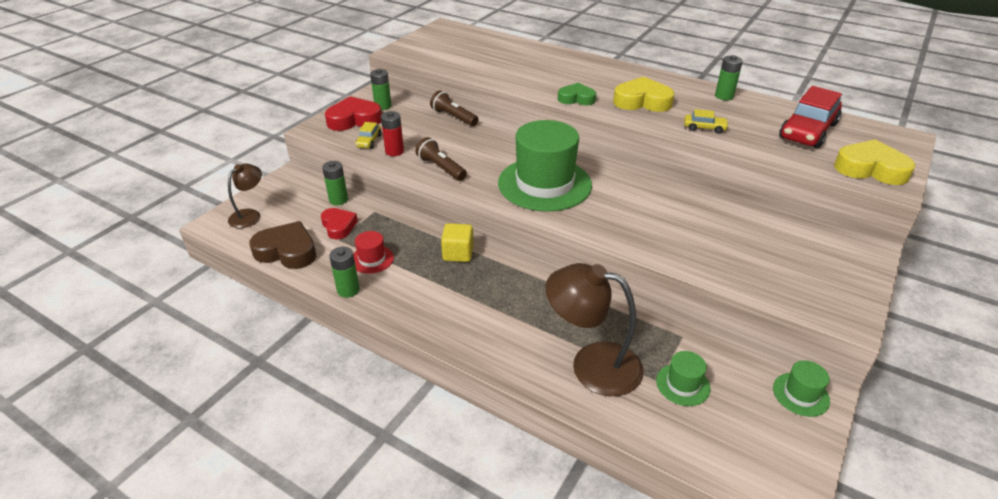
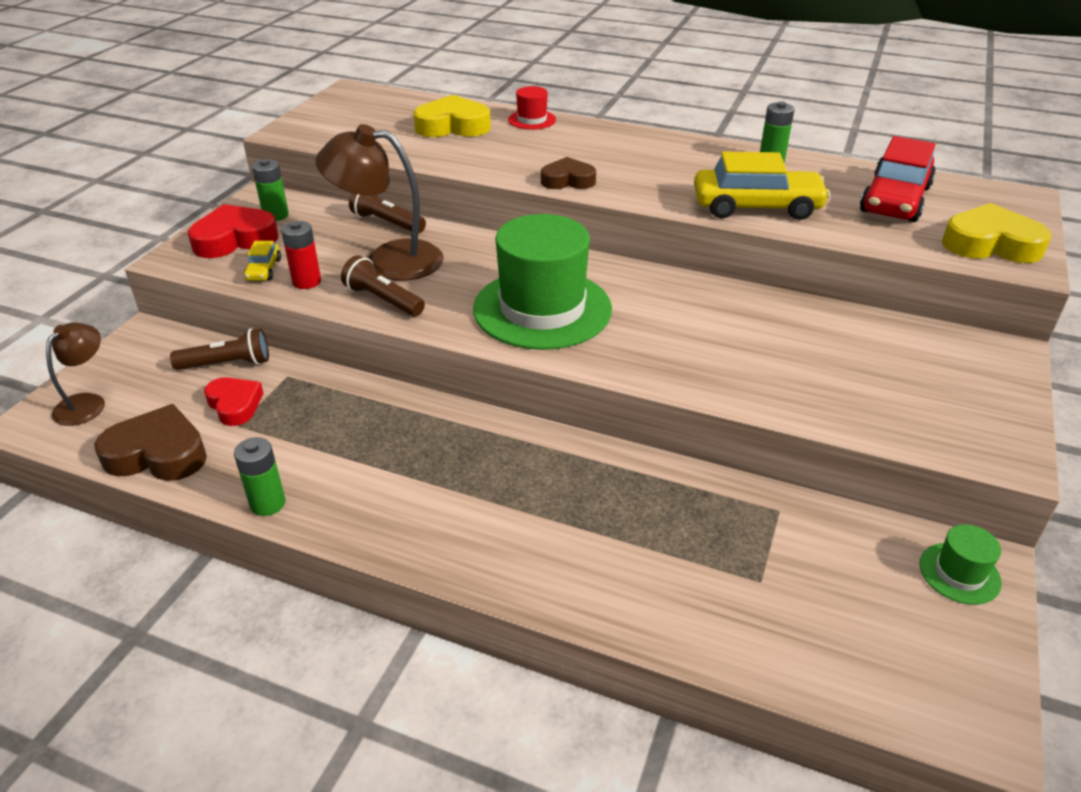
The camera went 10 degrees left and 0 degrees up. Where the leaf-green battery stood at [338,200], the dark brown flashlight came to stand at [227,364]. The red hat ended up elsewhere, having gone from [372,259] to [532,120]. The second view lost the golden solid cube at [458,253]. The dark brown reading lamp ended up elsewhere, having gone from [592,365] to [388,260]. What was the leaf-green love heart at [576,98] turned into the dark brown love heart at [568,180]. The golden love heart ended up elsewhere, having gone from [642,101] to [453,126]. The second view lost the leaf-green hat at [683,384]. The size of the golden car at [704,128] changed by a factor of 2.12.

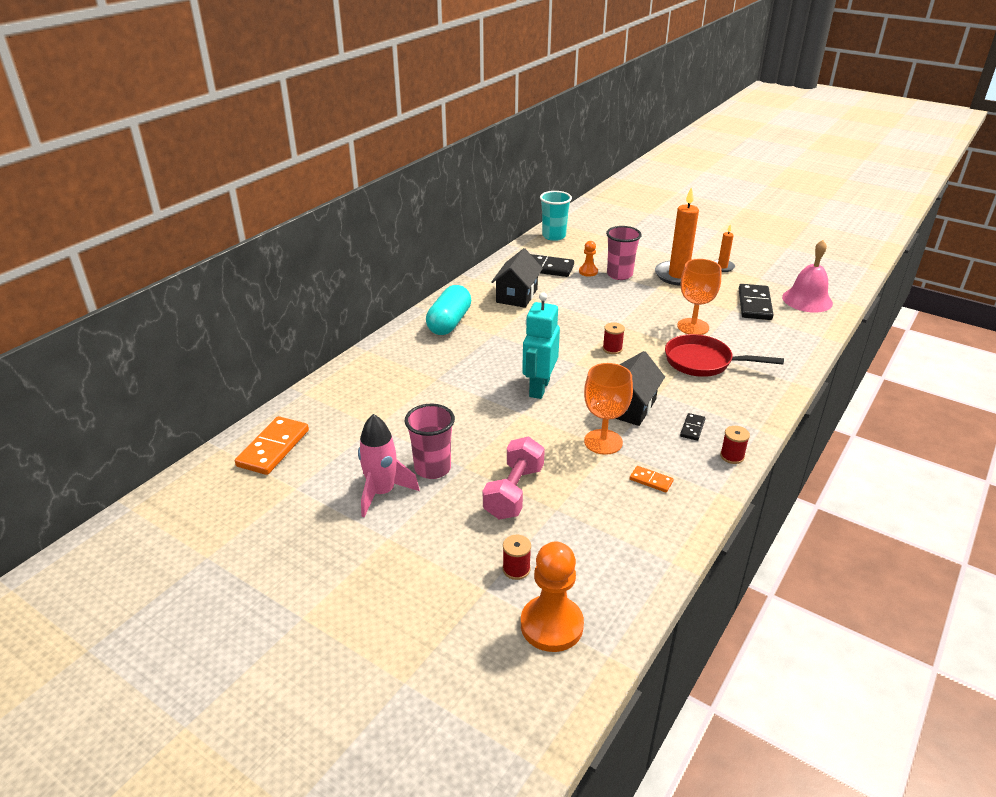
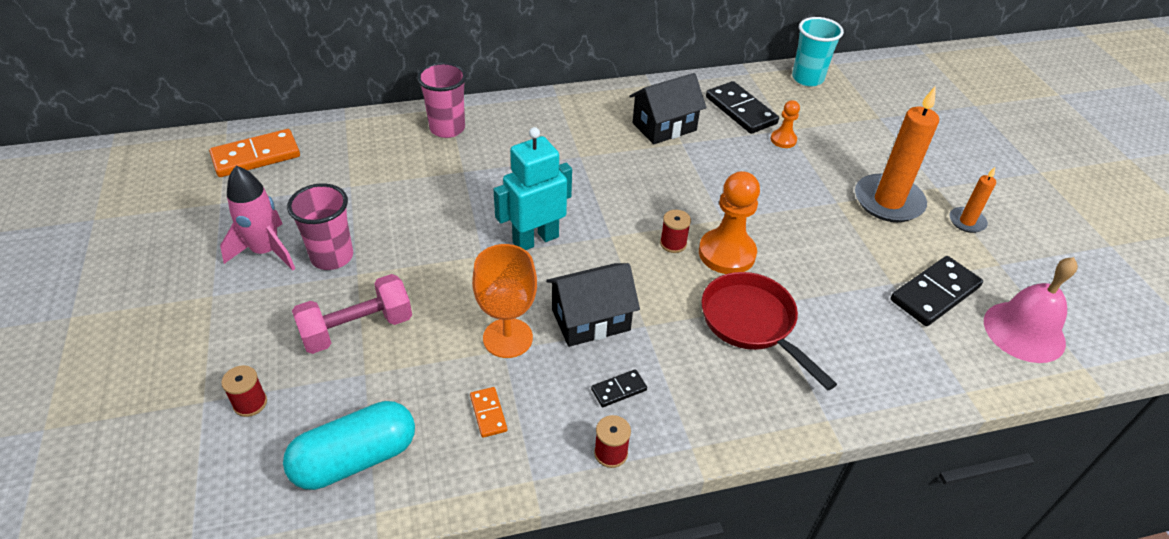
The camera went 40 degrees right and 10 degrees up. The turquoise pill shape ended up elsewhere, having gone from [449,322] to [355,459]. The orange game pawn ended up elsewhere, having gone from [551,625] to [727,253]. The pink cup ended up elsewhere, having gone from [619,275] to [447,128]. The second view lost the orange wine glass at [693,327].

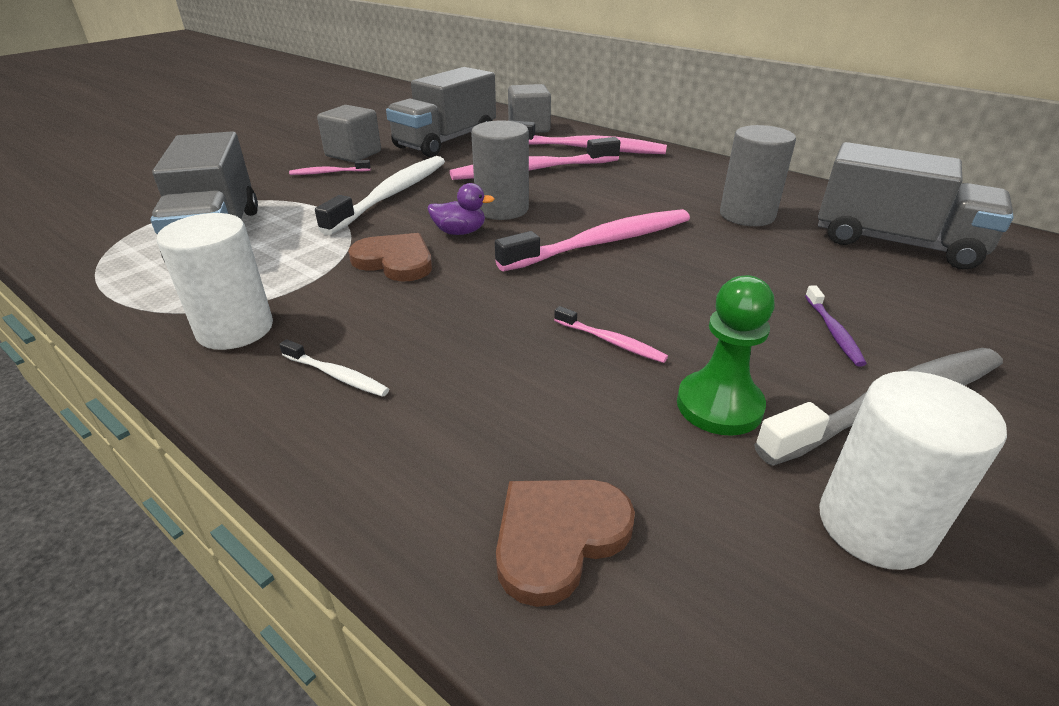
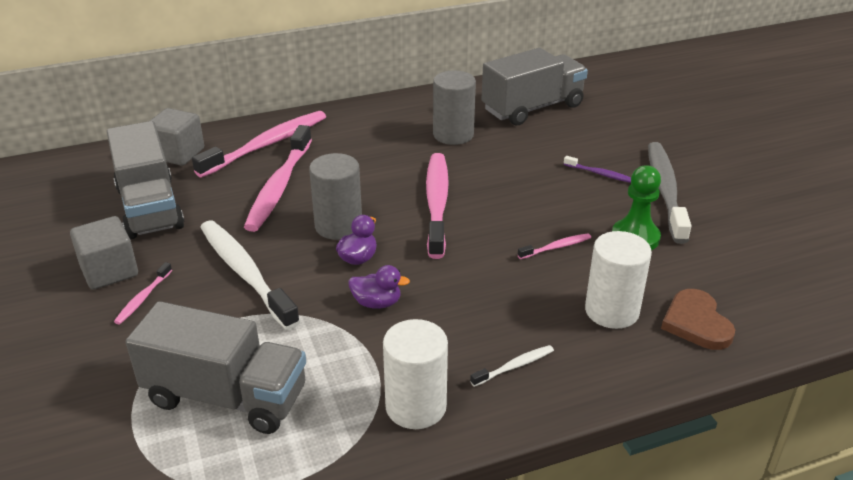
The camera went 60 degrees left and 0 degrees up. Where the dark brown love heart stood at [395,261], the royal purple rubber duck came to stand at [377,303]. The white solid cylinder ended up elsewhere, having gone from [874,525] to [611,311].

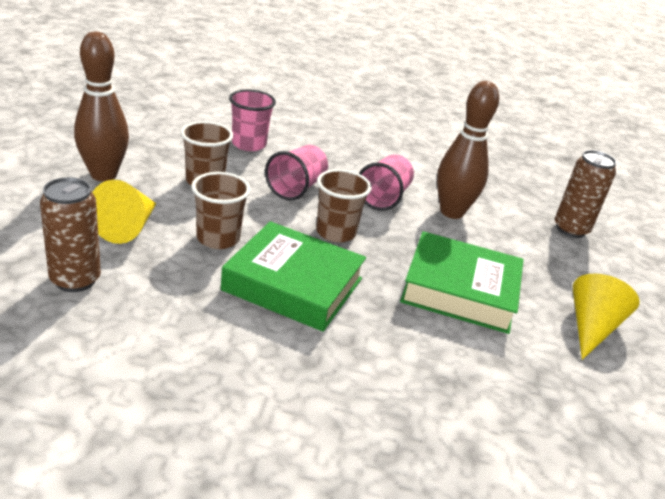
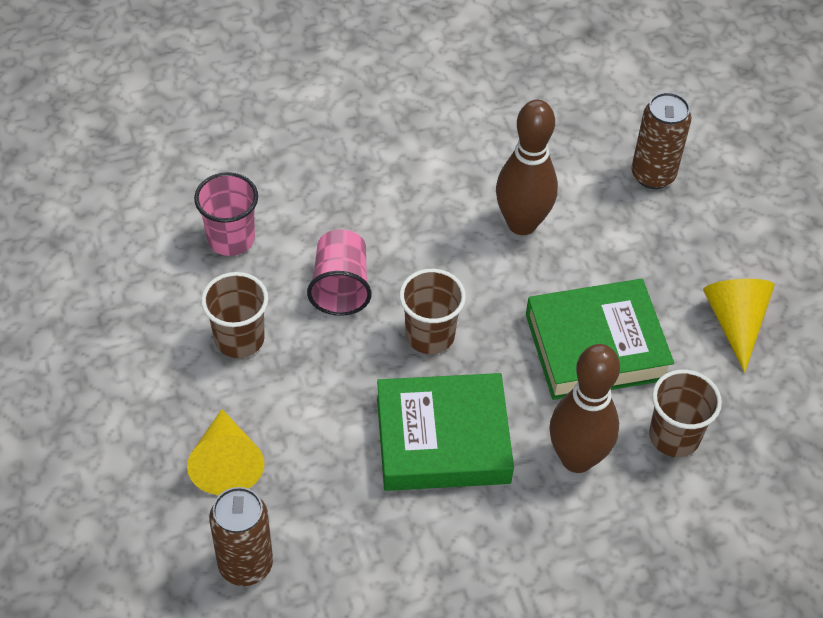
The camera went 25 degrees left and 20 degrees up. The dark brown bowling pin ended up elsewhere, having gone from [103,175] to [577,458]. The dark brown cup ended up elsewhere, having gone from [218,238] to [674,436]. The second view lost the pink cup at [384,198].

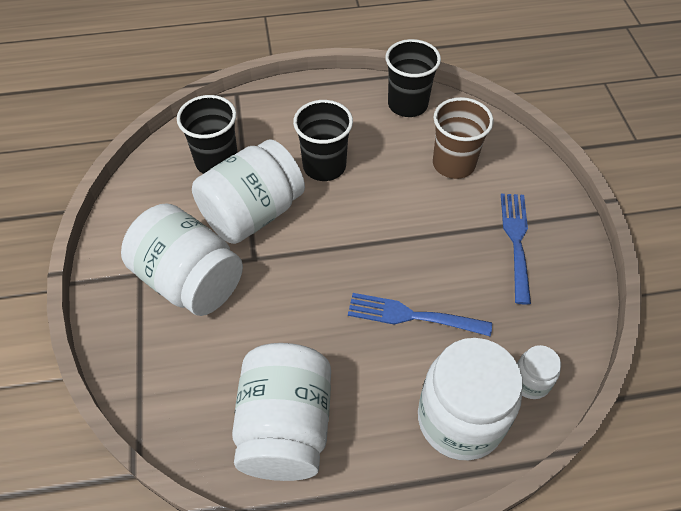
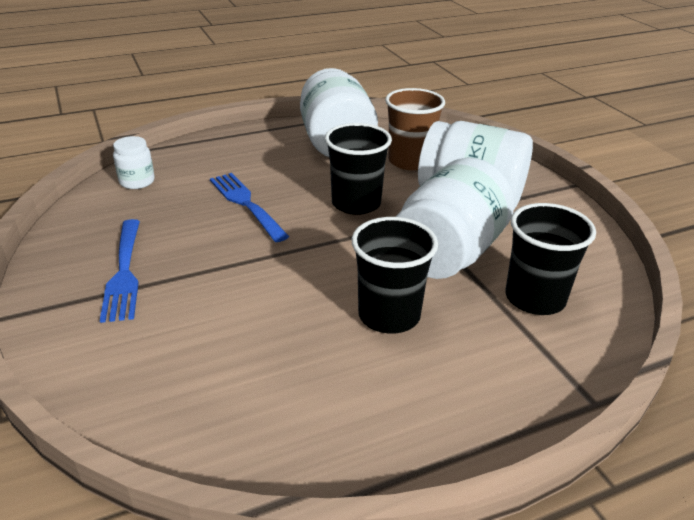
The camera went 165 degrees right and 20 degrees down. The royal blue dinner fork at [412,316] ended up facing another way, 120 degrees counterclockwise from before. The ebony cup ended up elsewhere, having gone from [407,104] to [356,203]. The second view lost the white preserve jar at [460,419]. The dark brown cup ended up elsewhere, having gone from [453,164] to [410,161].

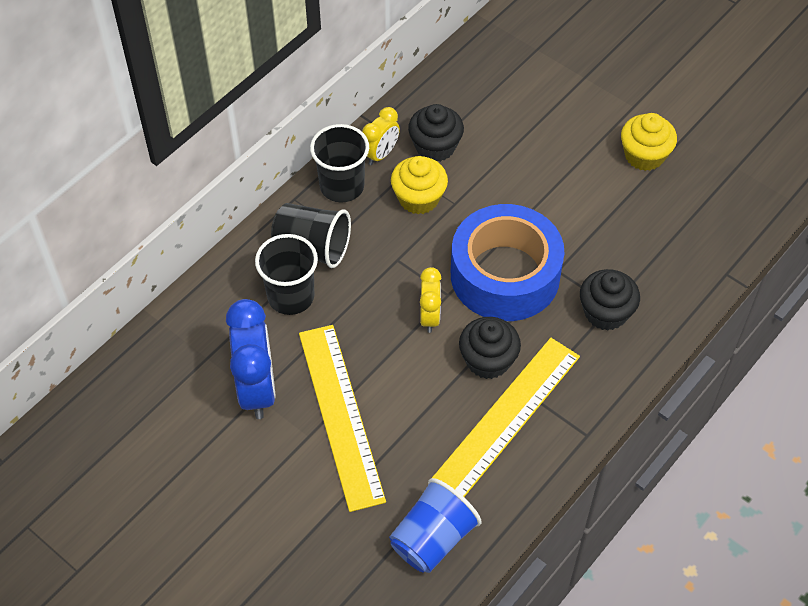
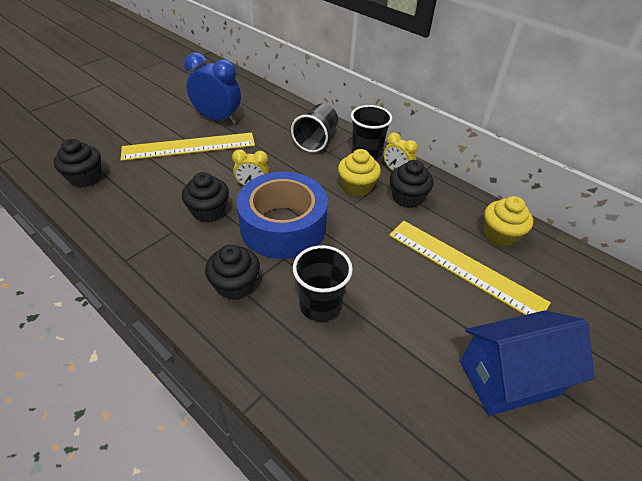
The camera went 90 degrees right and 10 degrees down. The royal blue clock at [257,389] ended up facing another way, 150 degrees counterclockwise from before. The ebony cup ended up elsewhere, having gone from [291,296] to [320,305]. Where the royal blue cup stood at [432,539], the ebony muffin came to stand at [85,177]. The golden straightedge ended up elsewhere, having gone from [506,418] to [464,267]. The golden muffin ended up elsewhere, having gone from [644,155] to [500,235]. The second view gained the royal blue house at [508,378].

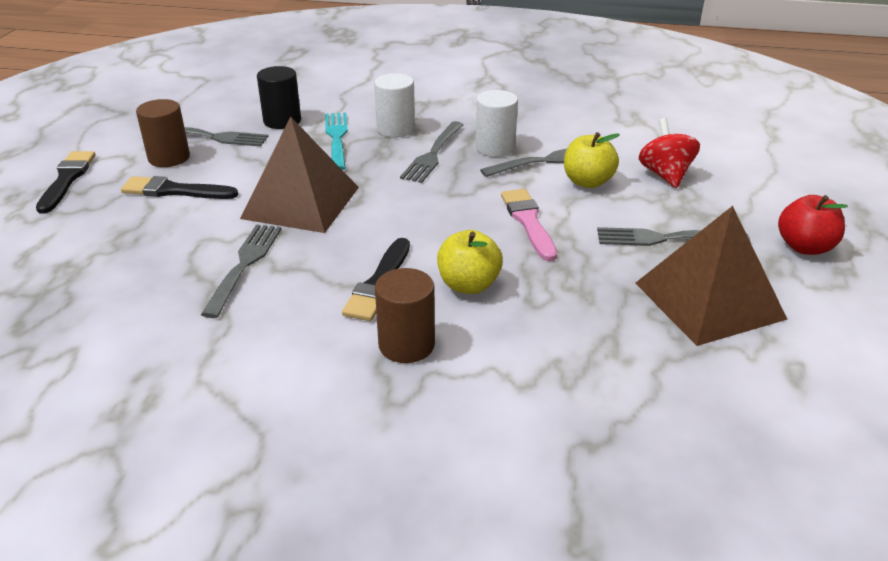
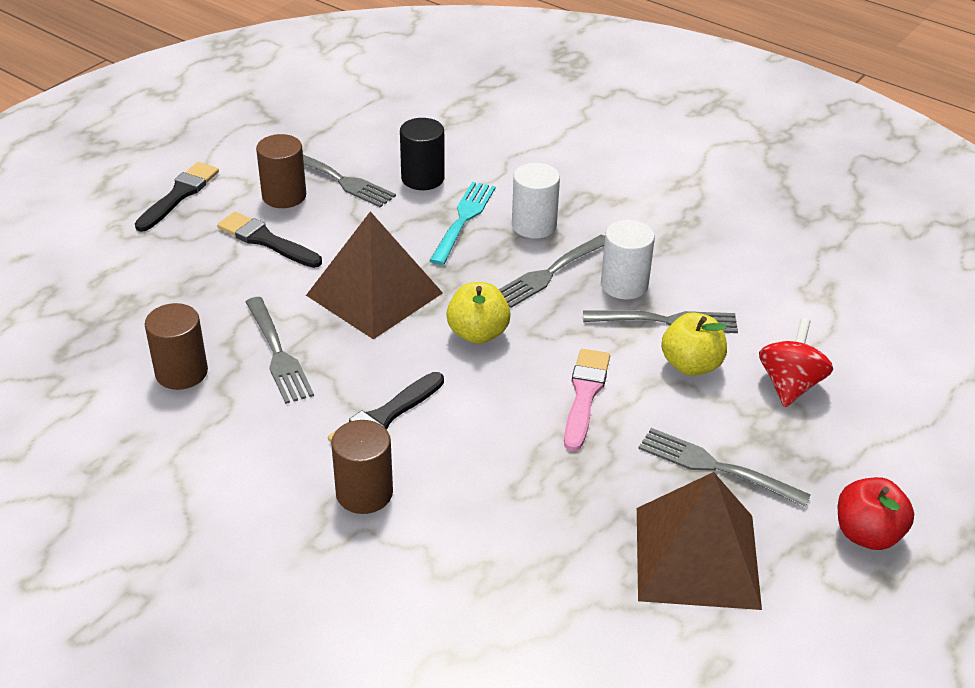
The camera went 25 degrees right and 5 degrees up. The gray dinner fork at [244,266] ended up facing another way, 120 degrees clockwise from before. The golden apple ended up elsewhere, having gone from [468,285] to [478,333]. The second view gained the dark brown solid cylinder at [181,372].

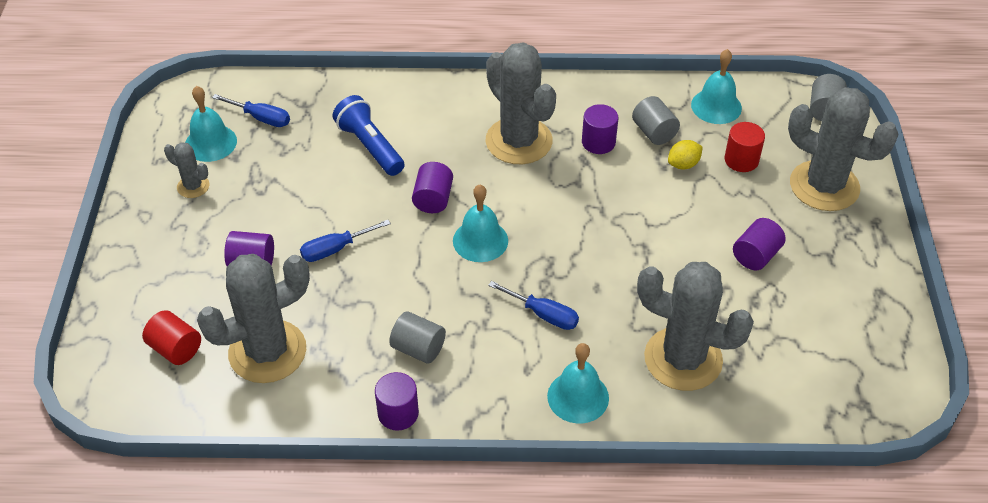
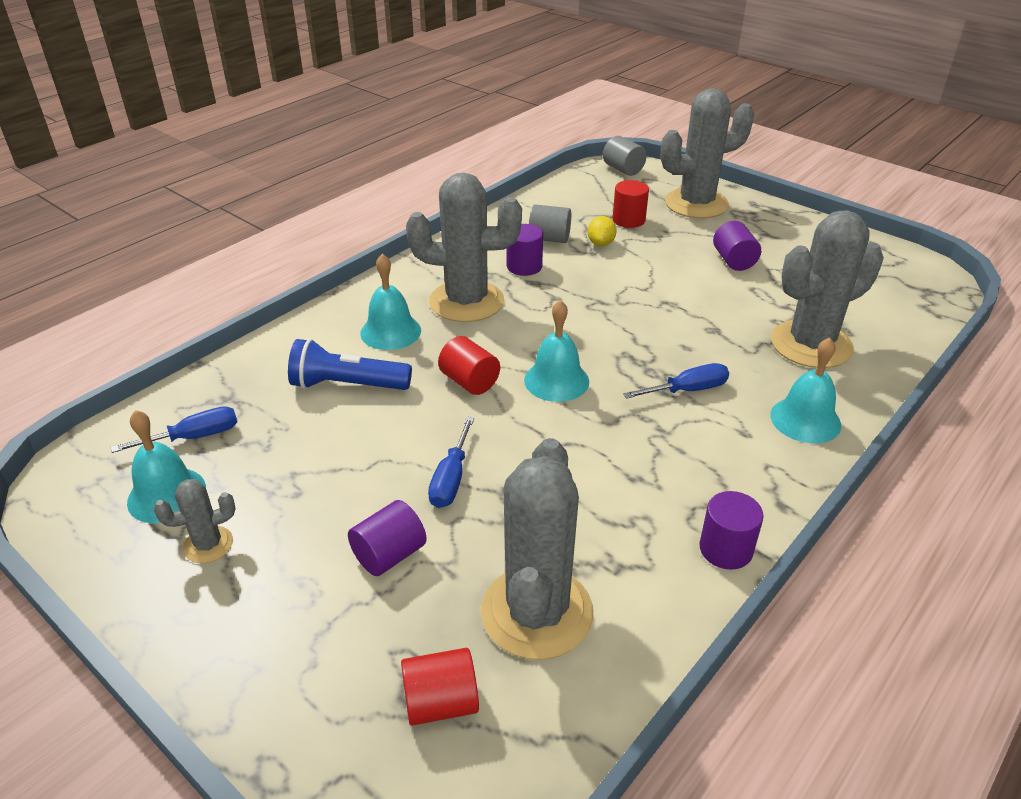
The camera went 50 degrees left and 10 degrees down. The second view lost the gray solid cylinder at [418,348]. What was the royal purple solid cylinder at [433,199] turned into the red solid cylinder at [469,382]. The turquoise school bell ended up elsewhere, having gone from [716,106] to [390,331].

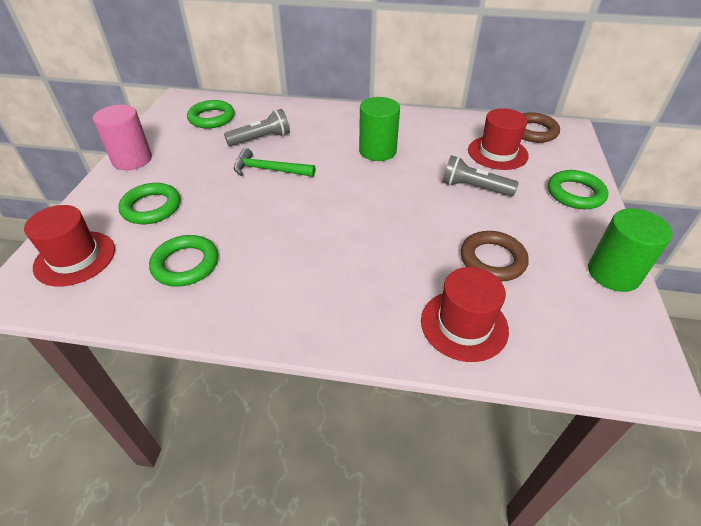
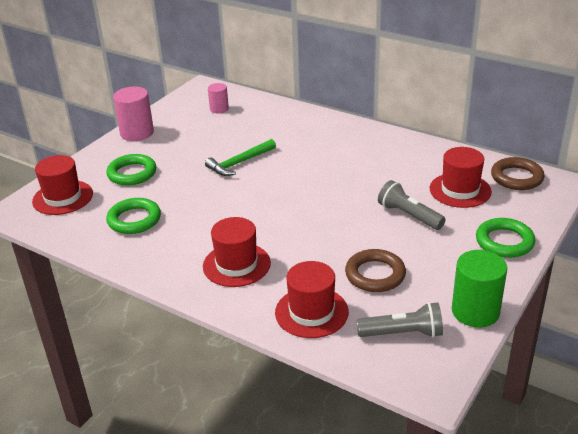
The camera went 25 degrees right and 10 degrees down. Where the leaf-green torus stood at [211,118], the pink solid cylinder came to stand at [219,109]. The gray flashlight ended up elsewhere, having gone from [261,139] to [403,333]. The leaf-green carpenter's hammer at [269,170] ended up facing another way, 75 degrees counterclockwise from before. The second view lost the leaf-green solid cylinder at [377,151]. The second view gained the red hat at [236,265].

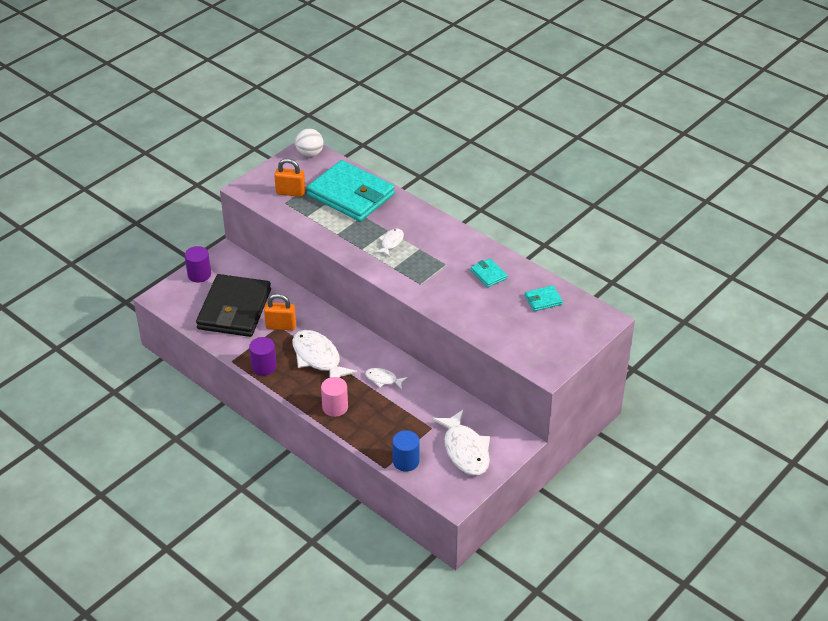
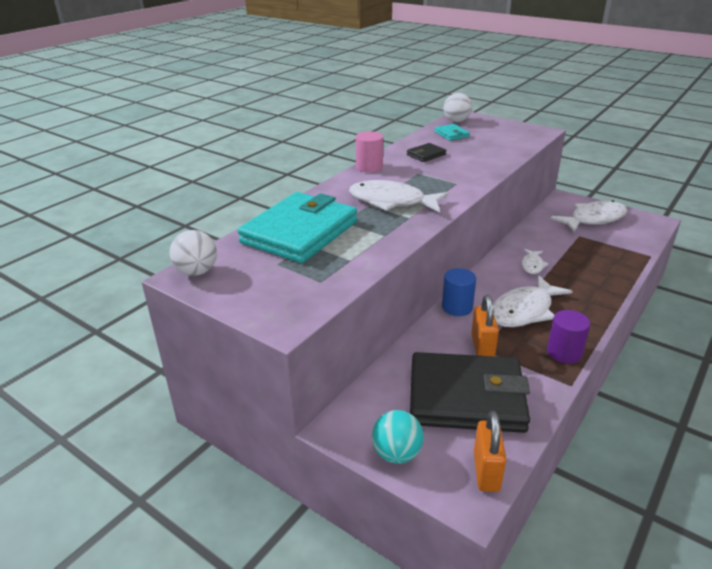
The camera went 95 degrees left and 10 degrees down. Where the royal purple solid cylinder stood at [199,275], the turquoise sphere came to stand at [397,454]. The orange lock ended up elsewhere, having gone from [290,192] to [486,471]. The pink solid cylinder ended up elsewhere, having gone from [335,407] to [369,167]. The size of the white fish at [391,243] changed by a factor of 1.93. The royal blue solid cylinder ended up elsewhere, having gone from [406,461] to [457,307]. What was the turquoise card wallet at [488,274] turned into the ebony card wallet at [426,155]. The second view gained the white sphere at [456,121].

